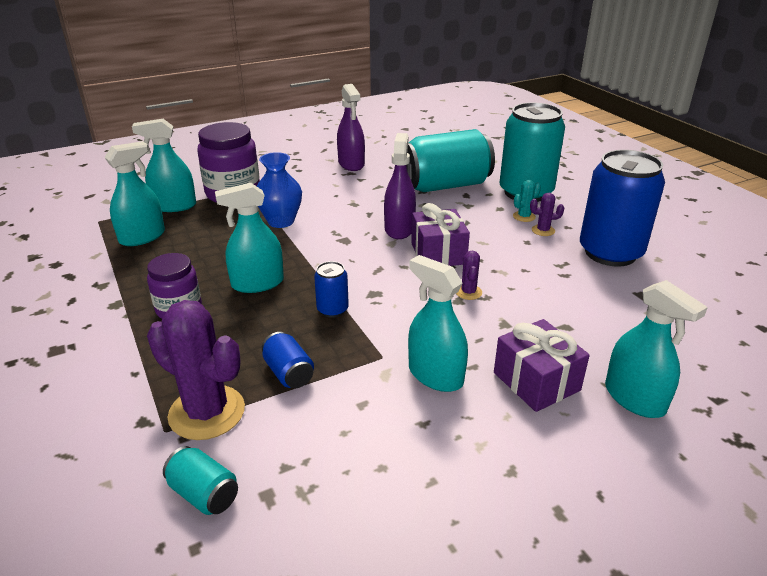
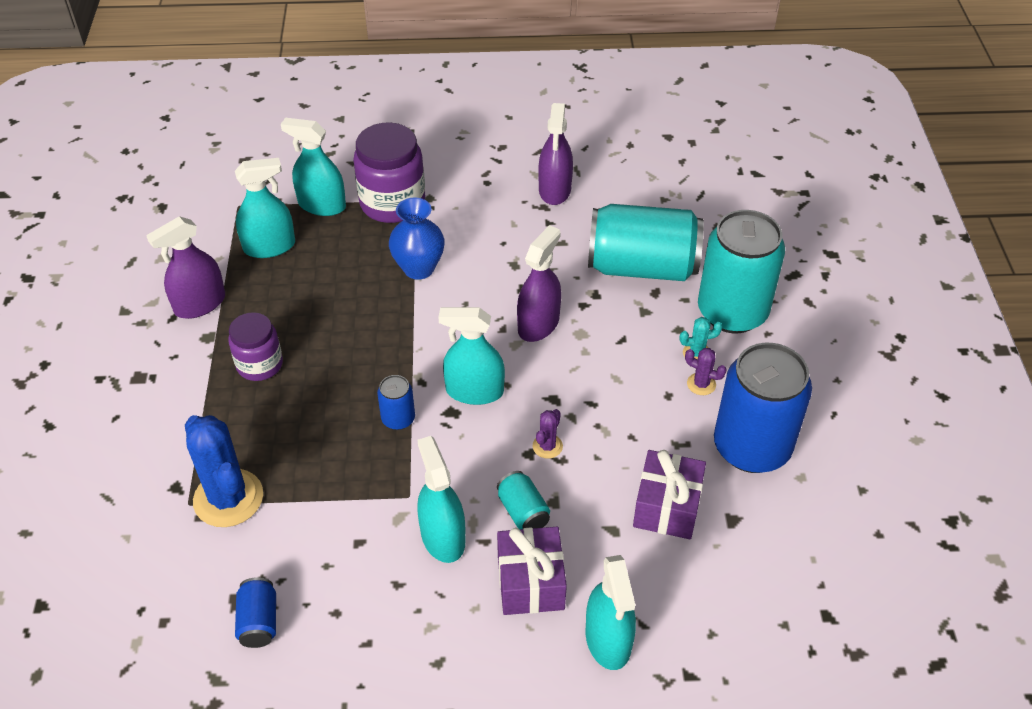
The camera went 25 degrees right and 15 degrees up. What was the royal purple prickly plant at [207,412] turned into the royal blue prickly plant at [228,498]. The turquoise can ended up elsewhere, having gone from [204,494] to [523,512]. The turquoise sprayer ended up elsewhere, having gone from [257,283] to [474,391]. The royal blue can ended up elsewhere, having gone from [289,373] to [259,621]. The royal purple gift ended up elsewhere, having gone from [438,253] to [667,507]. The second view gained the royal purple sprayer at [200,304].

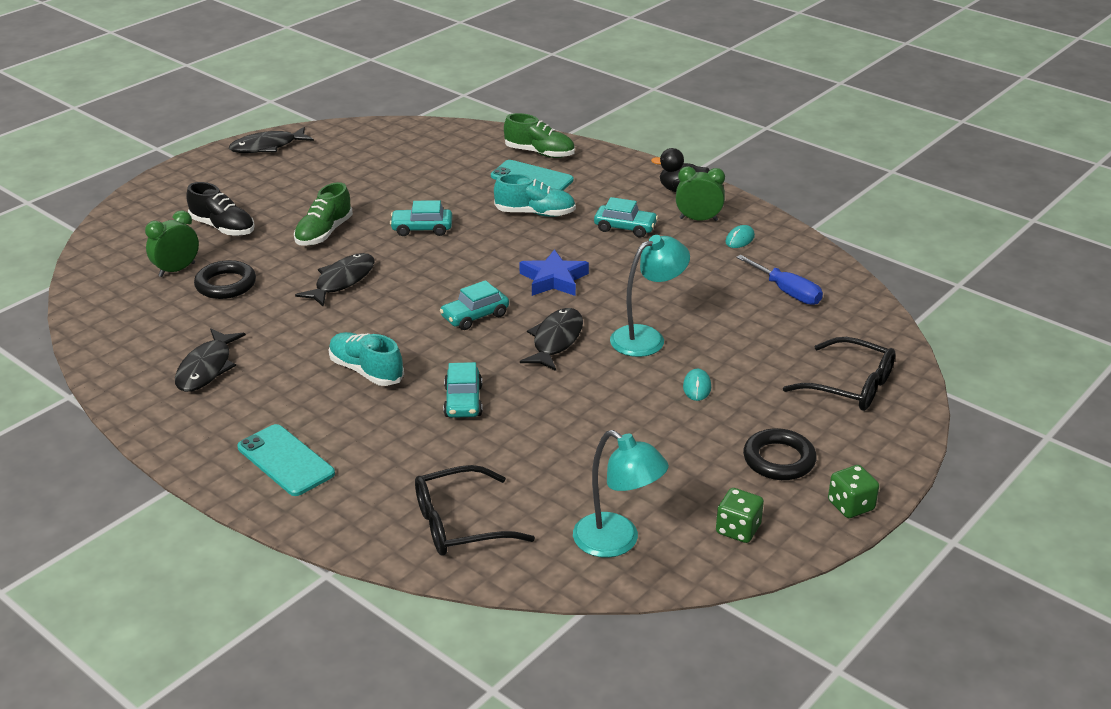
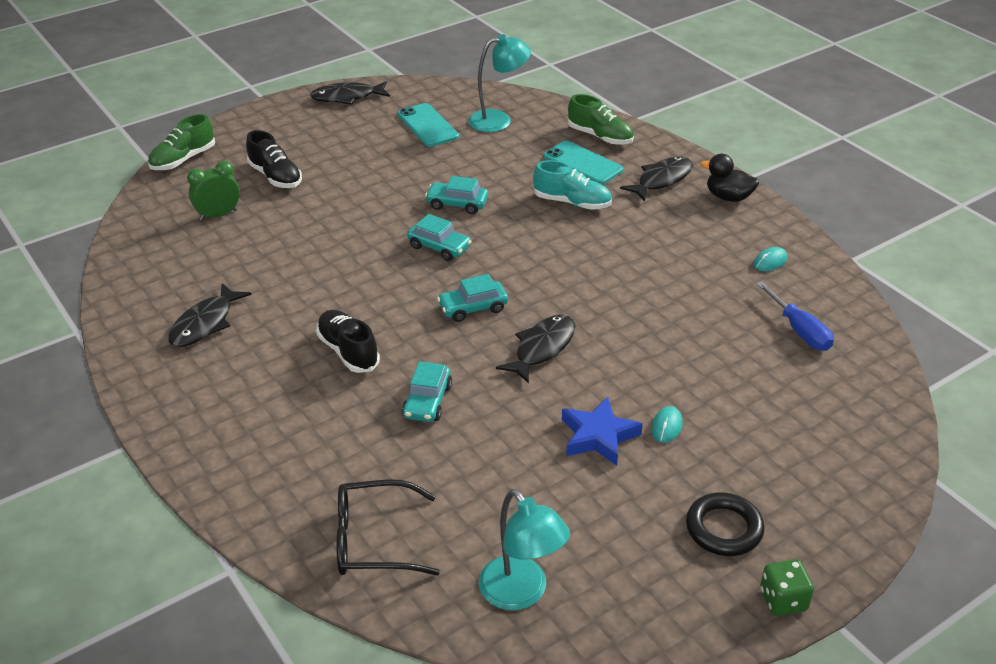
The camera went 15 degrees right and 5 degrees up. The second view lost the ebony torus at [226,284]. The turquoise smartphone ended up elsewhere, having gone from [285,460] to [427,125]. The leaf-green sneaker ended up elsewhere, having gone from [324,233] to [183,160]. The ebony fish ended up elsewhere, having gone from [342,281] to [661,180]. What was the turquoise sneaker at [366,371] turned into the ebony sneaker at [348,351]. The royal blue star shape ended up elsewhere, having gone from [554,279] to [598,436]. The turquoise car ended up elsewhere, having gone from [625,228] to [439,247]. The turquoise reading lamp ended up elsewhere, having gone from [647,337] to [498,120]. The second view lost the leaf-green clock at [698,219]. The second view lost the leaf-green game die at [738,529]. The second view lost the ebony spectacles at [851,386].

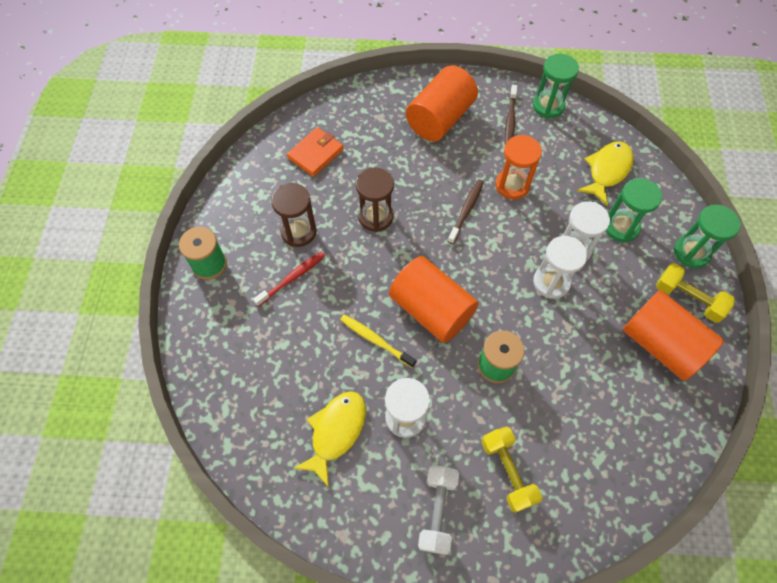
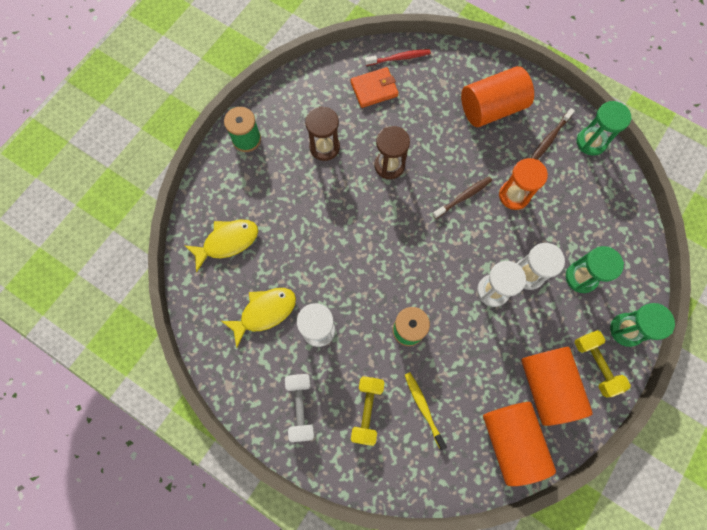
The camera went 30 degrees right and 10 degrees up. The red dental brush ended up elsewhere, having gone from [292,278] to [399,58]. The golden dental brush ended up elsewhere, having gone from [375,340] to [423,408]. The orange solid cylinder ended up elsewhere, having gone from [431,310] to [511,441]. The white dumbbell at [437,511] ended up facing another way, 45 degrees counterclockwise from before. The golden fish ended up elsewhere, having gone from [607,171] to [227,242].

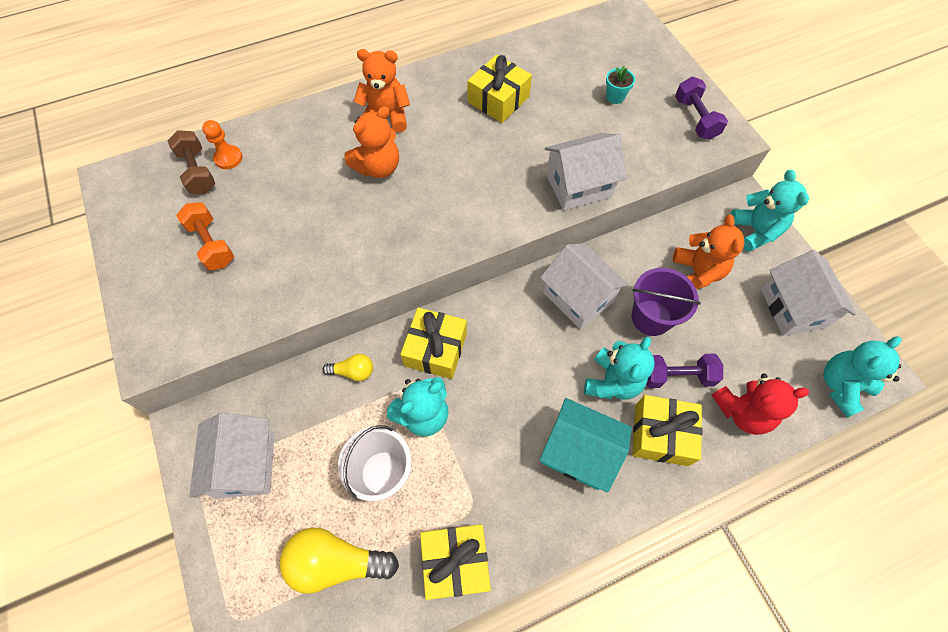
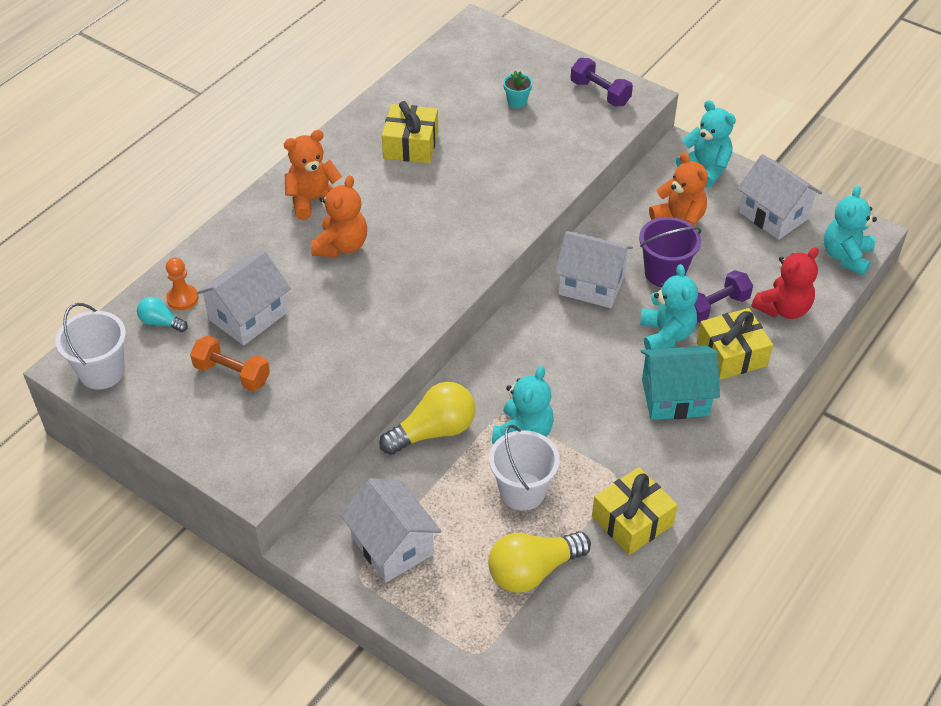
The camera went 30 degrees left and 15 degrees down. Where the dark brown dumbbell stood at [198,172], the turquoise lightbulb came to stand at [161,322]. The size of the golden lightbulb at [353,371] changed by a factor of 1.88. The second view lost the golden gift at [435,349]. The white house ended up elsewhere, having gone from [578,185] to [248,316]. The second view gained the white sand bucket at [102,372].

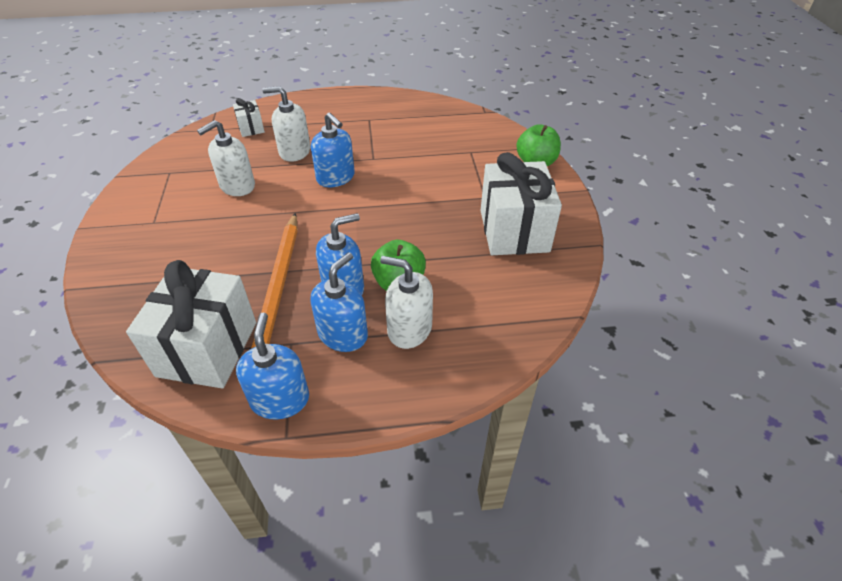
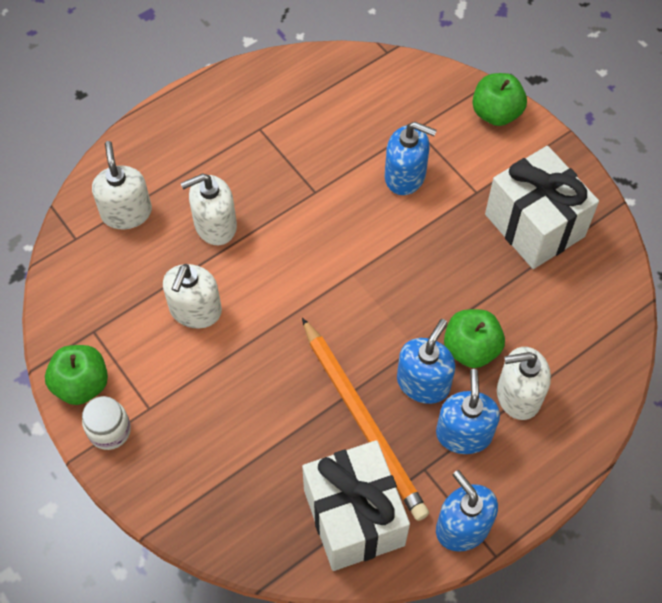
The camera went 30 degrees left and 15 degrees up. Where the white gift stood at [251,128], the white soap dispenser came to stand at [126,212]. The royal blue soap dispenser ended up elsewhere, having gone from [336,178] to [405,176]. The second view gained the leaf-green apple at [82,384]. The second view gained the white preserve jar at [109,430].

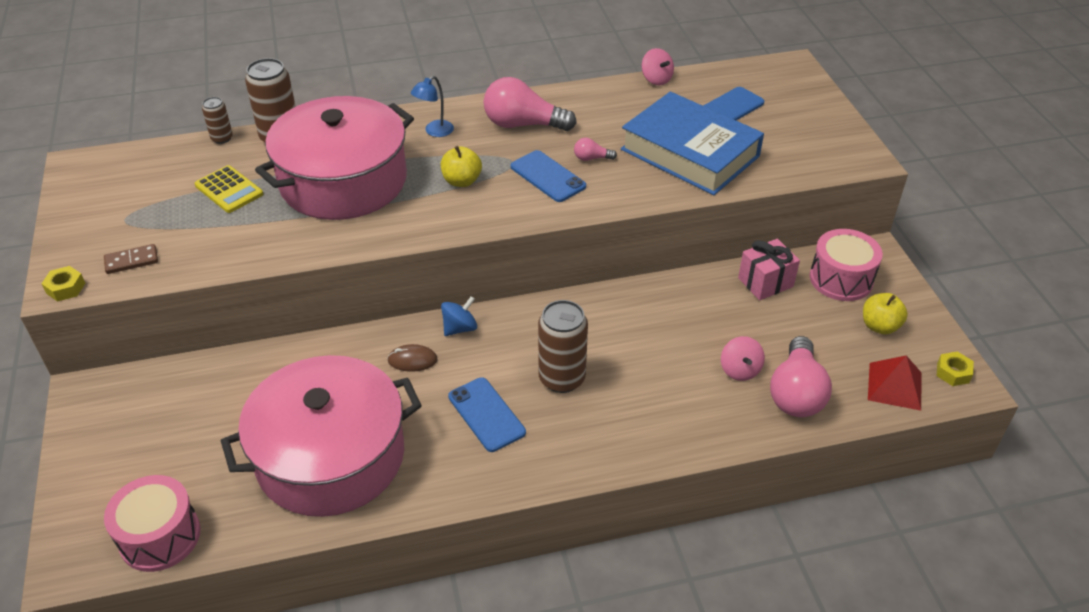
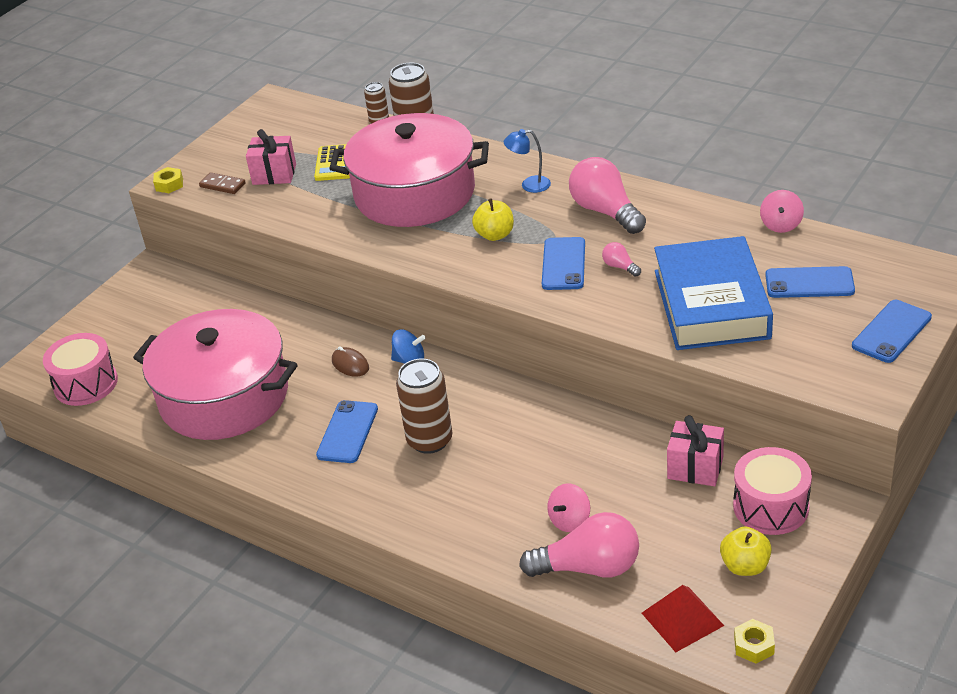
The camera went 50 degrees right and 5 degrees down. The pink lightbulb at [796,393] ended up facing another way, 150 degrees counterclockwise from before. The second view gained the pink gift at [274,174]. The second view gained the royal blue smartphone at [891,332].

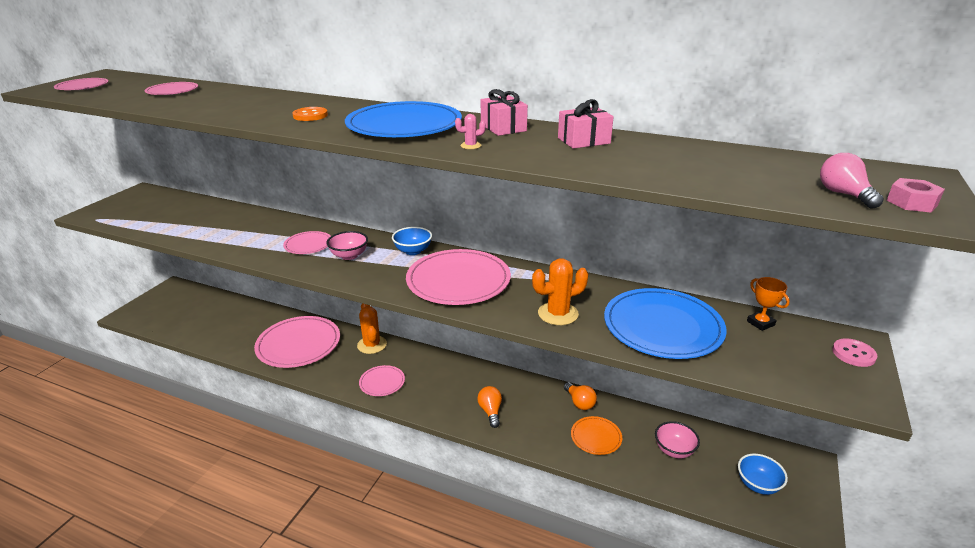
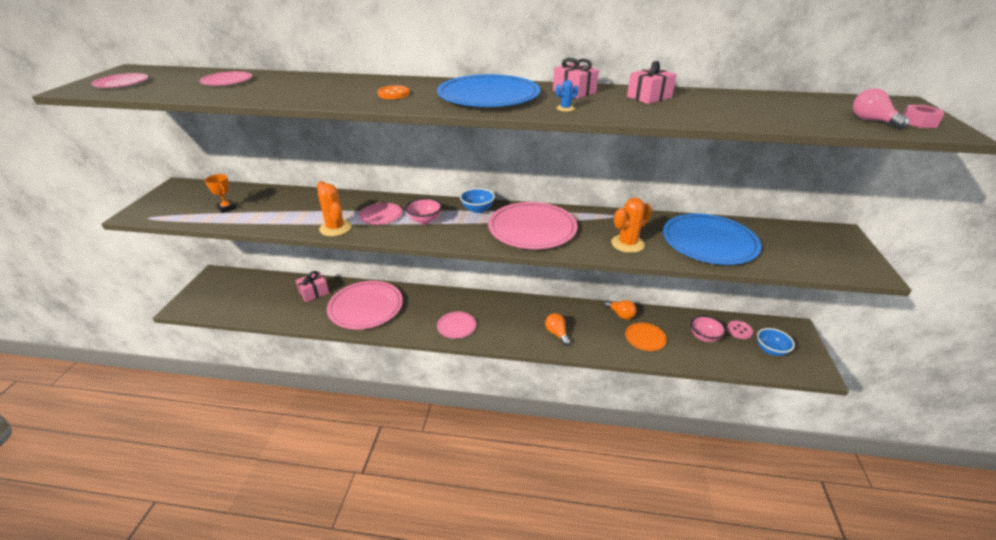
The camera went 15 degrees left and 5 degrees up. The orange prickly plant ended up elsewhere, having gone from [372,345] to [335,228]. What was the pink prickly plant at [470,146] turned into the royal blue prickly plant at [565,108]. The orange trophy ended up elsewhere, having gone from [760,323] to [226,208]. The pink shirt button ended up elsewhere, having gone from [853,354] to [739,330]. The second view gained the pink gift at [314,293].

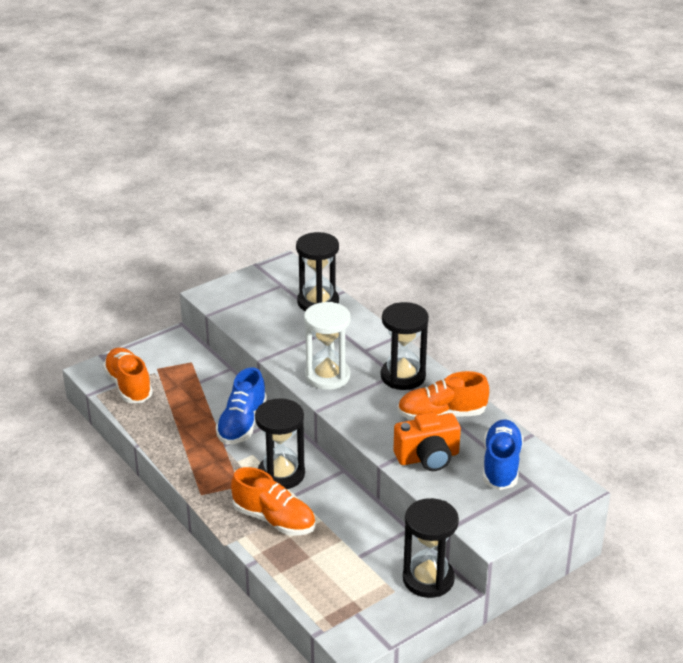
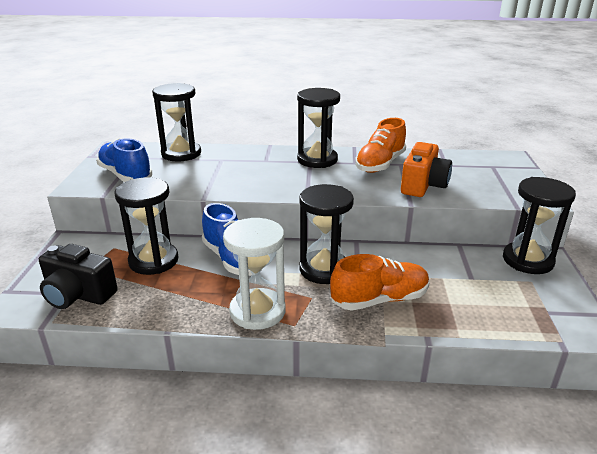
The camera went 50 degrees left and 5 degrees down. Where the orange sneaker stood at [128,386], the ebony photo camera came to stand at [78,295]. The white sandglass ended up elsewhere, having gone from [327,376] to [257,311]. The royal blue sneaker ended up elsewhere, having gone from [501,465] to [125,175]. The second view gained the ebony sandglass at [153,261].

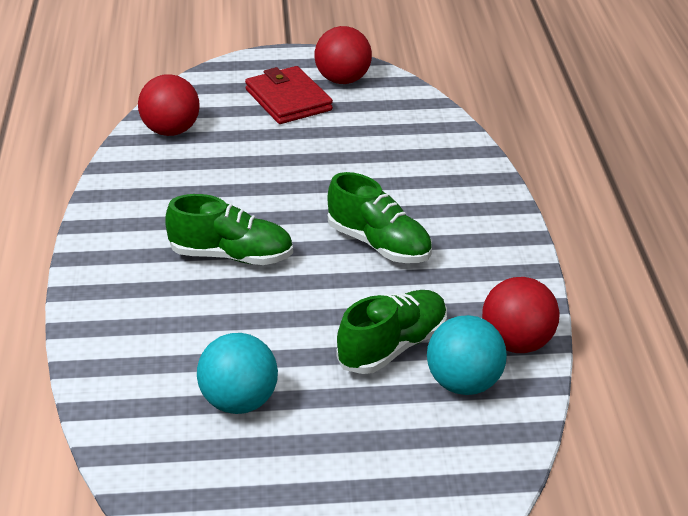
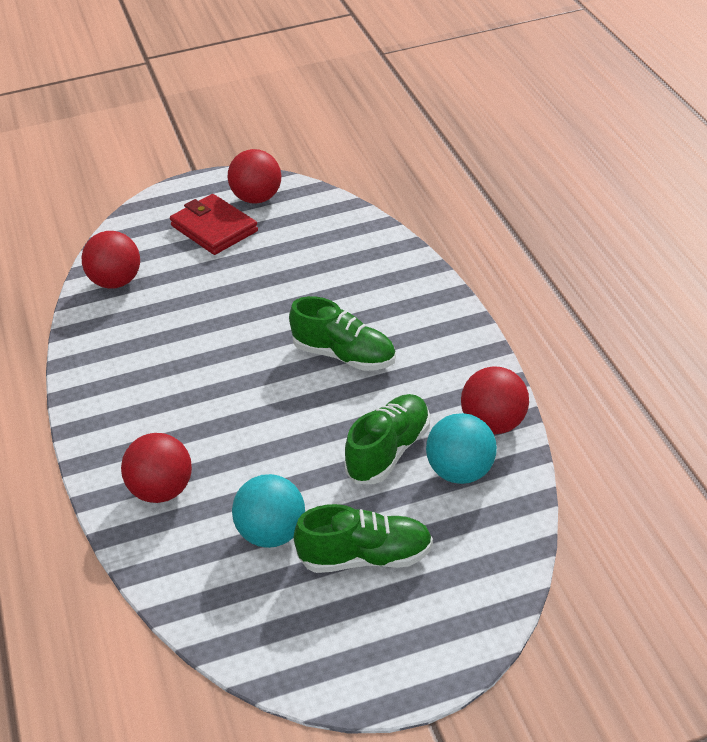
The camera went 10 degrees left and 5 degrees up. The leaf-green sneaker ended up elsewhere, having gone from [231,256] to [366,558]. The second view gained the red sphere at [162,491].

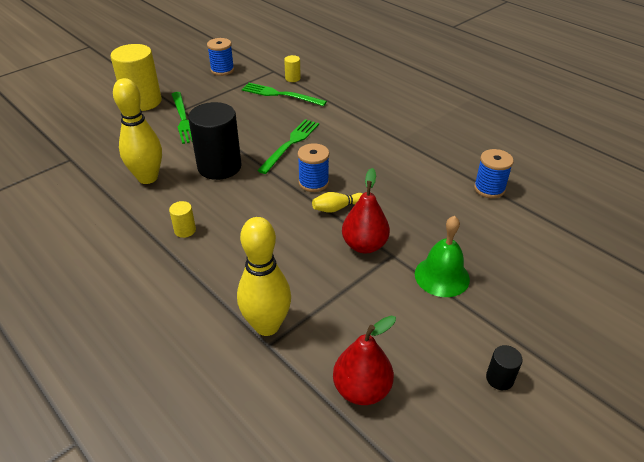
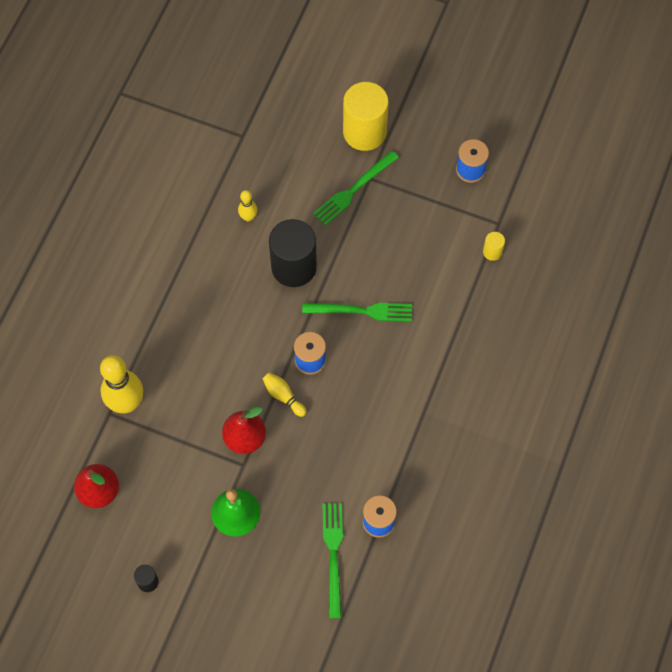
The camera went 65 degrees right and 25 degrees up. The size of the golden bowling pin at [148,178] changed by a factor of 0.49. The second view lost the golden solid cylinder at [185,230]. The leaf-green dinner fork ended up elsewhere, having gone from [280,95] to [333,555].

